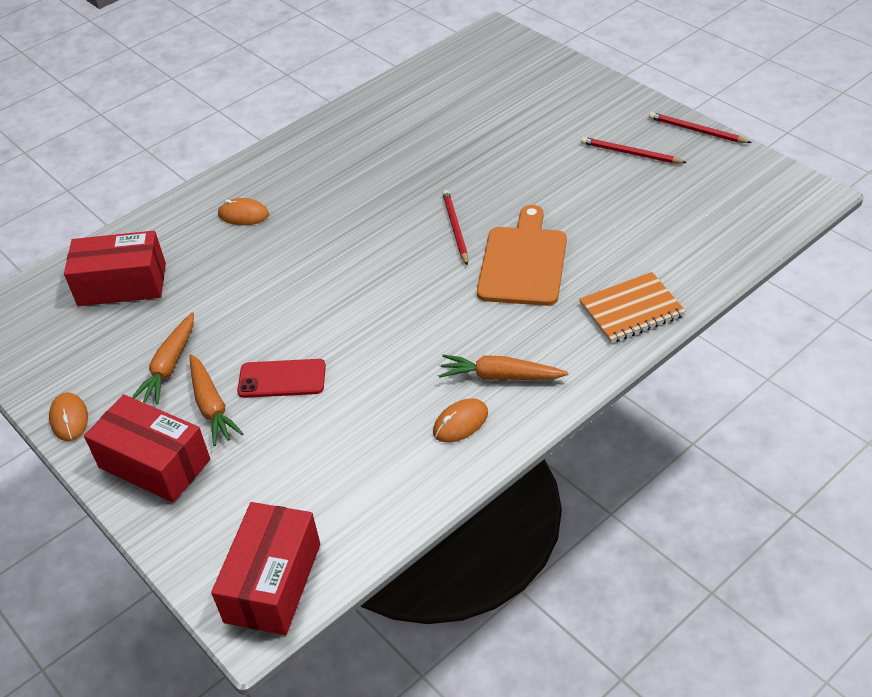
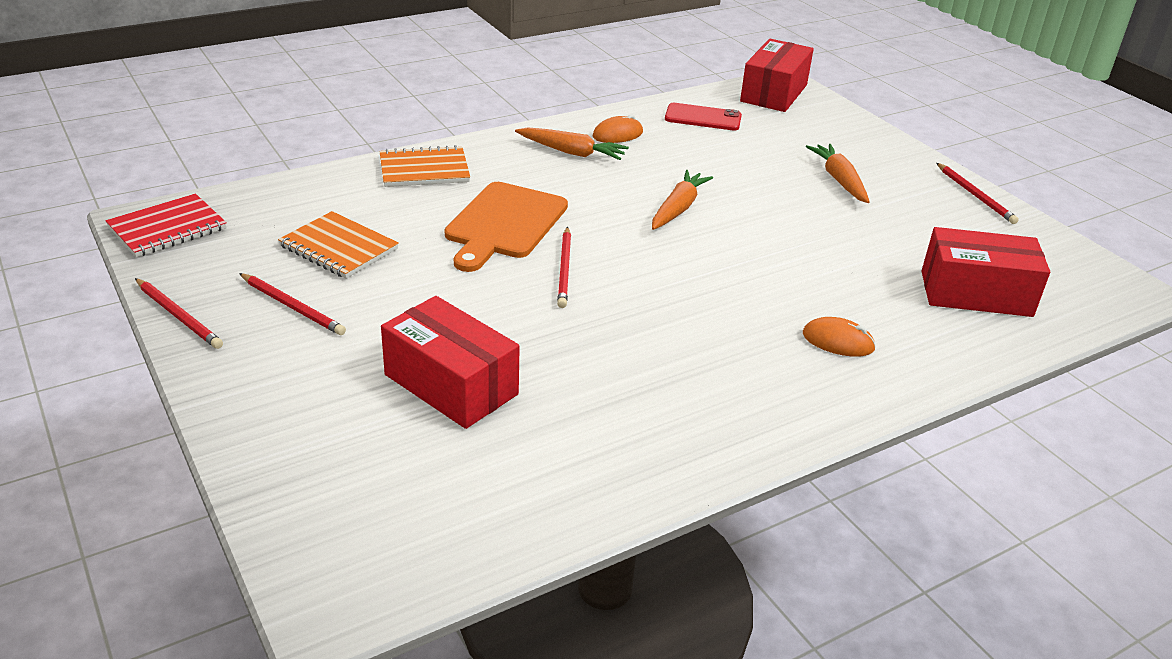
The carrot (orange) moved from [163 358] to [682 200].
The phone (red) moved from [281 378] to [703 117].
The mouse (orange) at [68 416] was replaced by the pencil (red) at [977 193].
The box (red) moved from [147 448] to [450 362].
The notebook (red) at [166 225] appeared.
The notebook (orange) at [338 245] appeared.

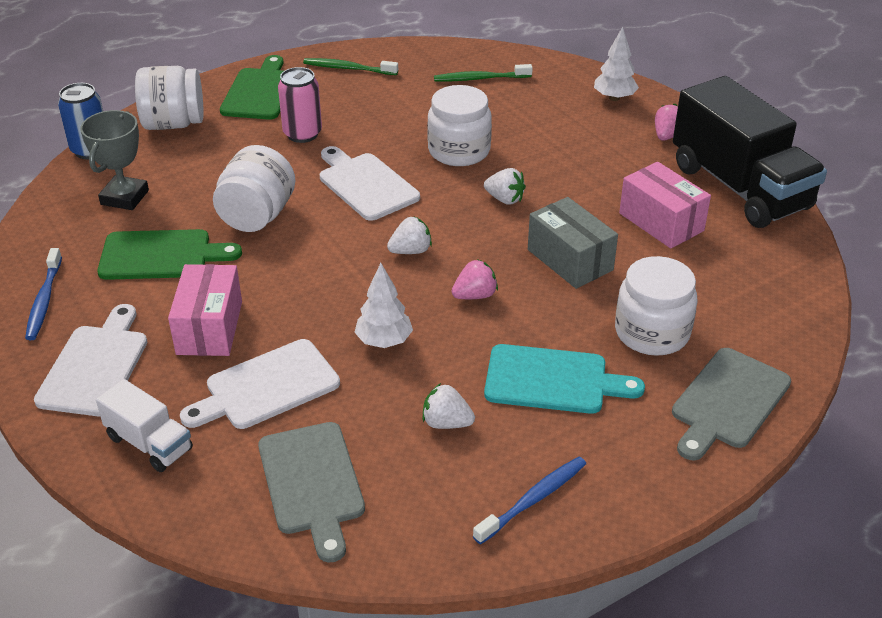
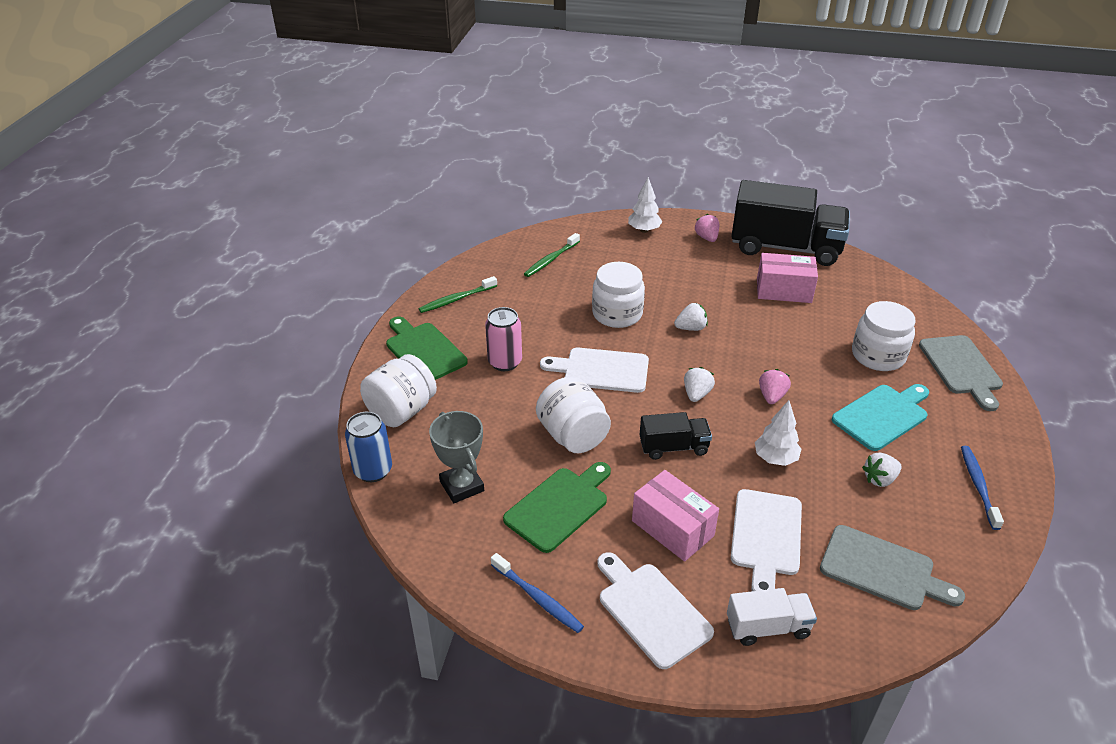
The box (grey) at [573 243] disappeared.
The truck (black) at [676 436] appeared.

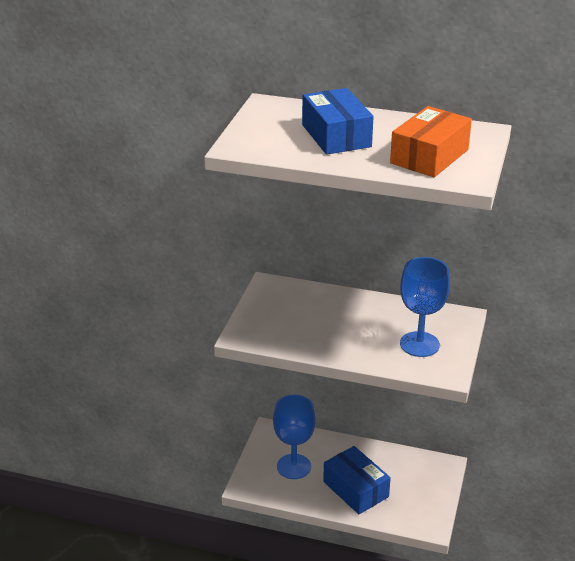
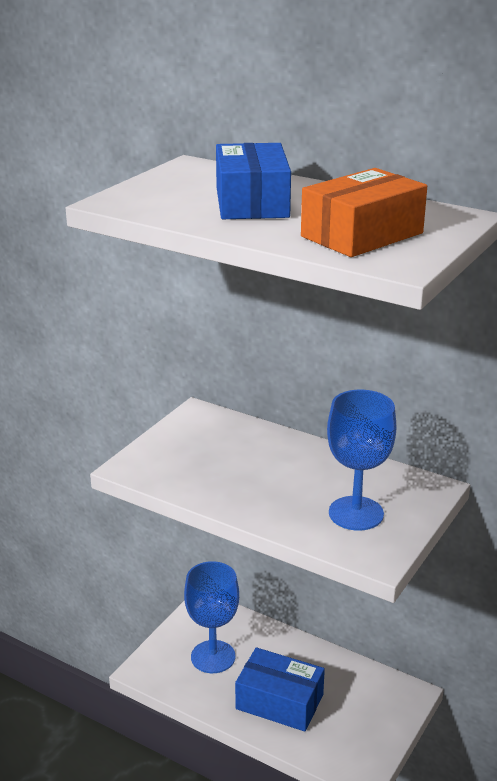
The box (blue) at [357 480] turned 45 degrees counterclockwise.

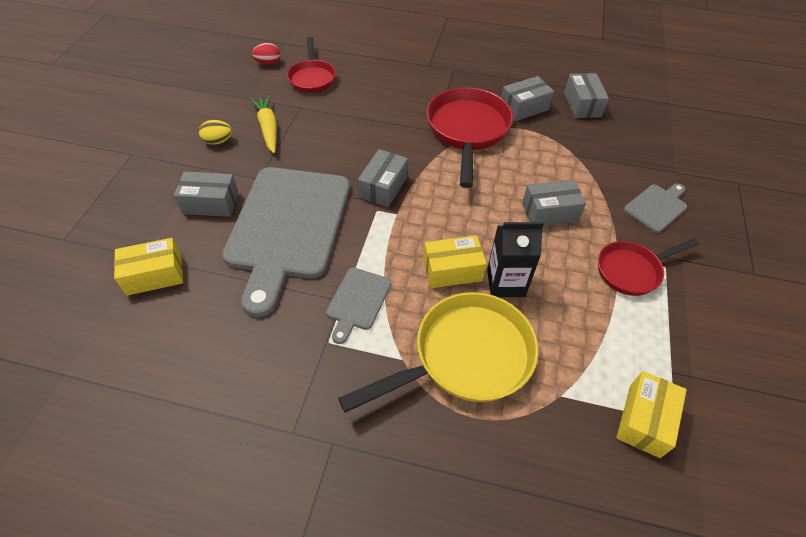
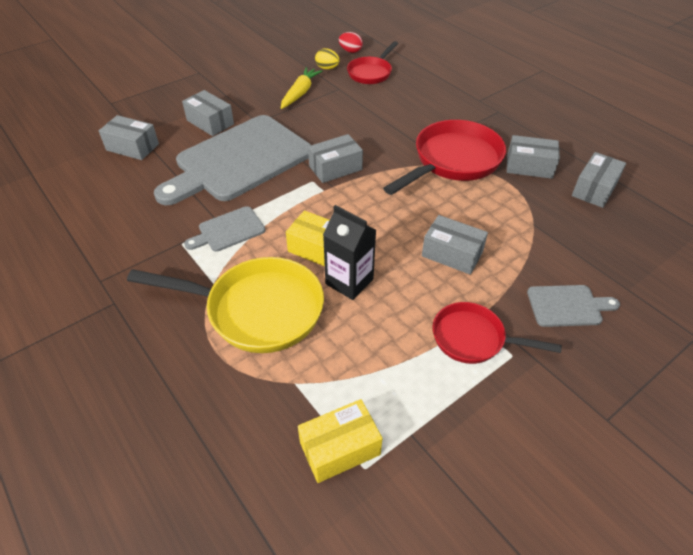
The egg (yellow) moved from [215 132] to [327 58].
The box (yellow) at [148 267] became the box (grey) at [129 137].

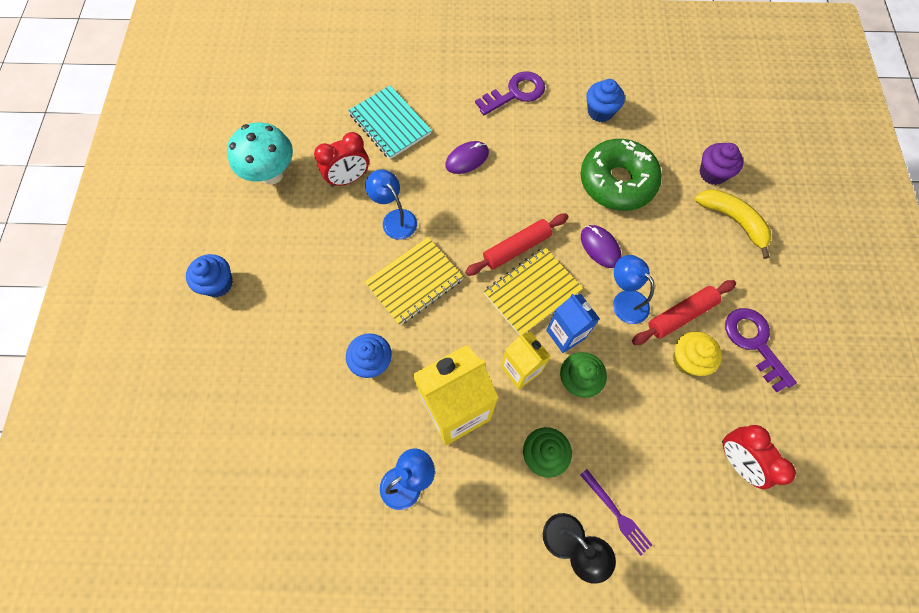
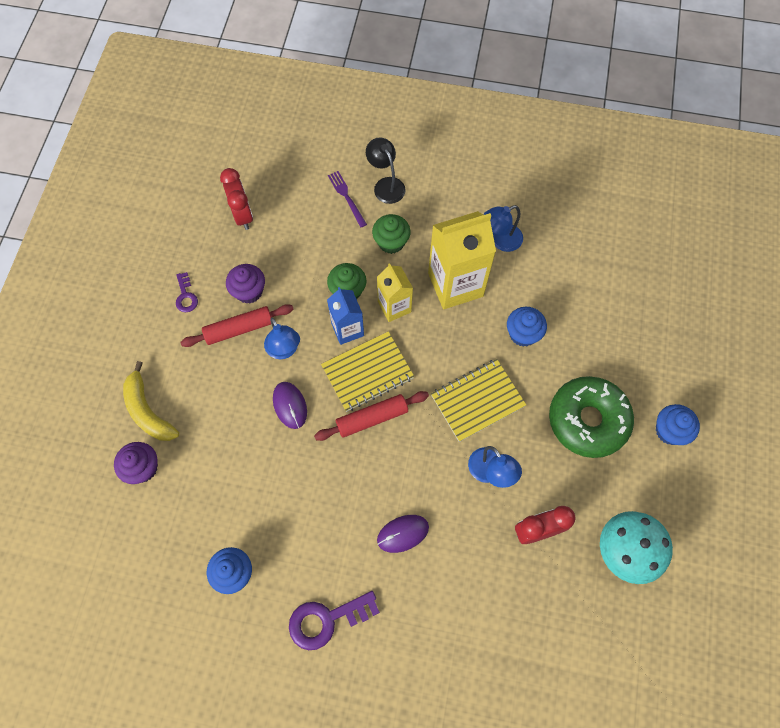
The notebook (turquoise) at [390 122] disappeared.
The donut (green) moved from [621 175] to [591 417].
The key (purple) at [761 350] changed to 0.57 times the size.
The cupcake (yellow) at [697 354] became the cupcake (purple) at [245 284].

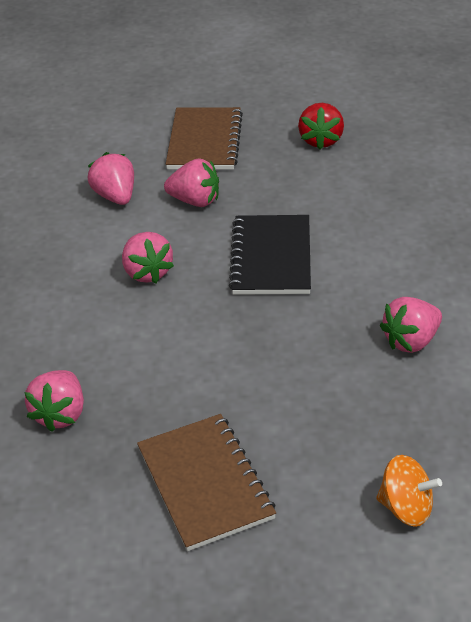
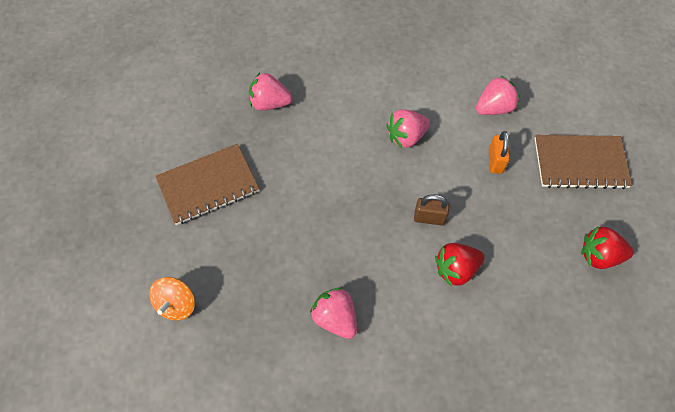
The strawberry (pink) at [191 182] was replaced by the padlock (orange) at [499 152].
The notebook (black) at [270 255] was replaced by the padlock (brown) at [432 209].
The strawberry (red) at [459 265] appeared.

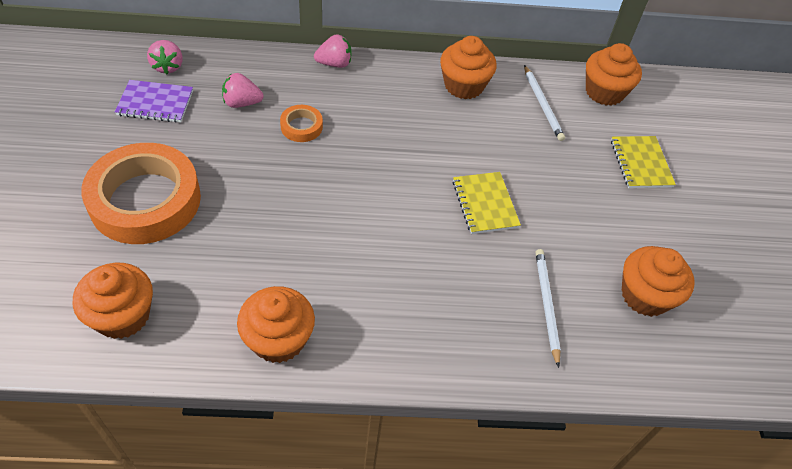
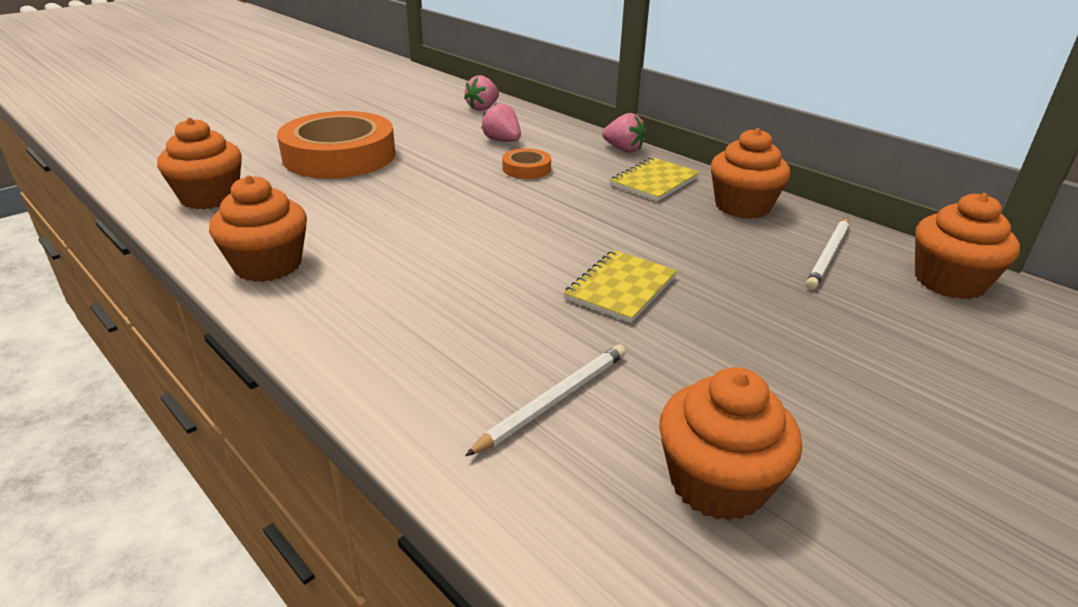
The notebook (purple) at [154 101] disappeared.
The notebook (yellow) moved from [643 162] to [655 179].

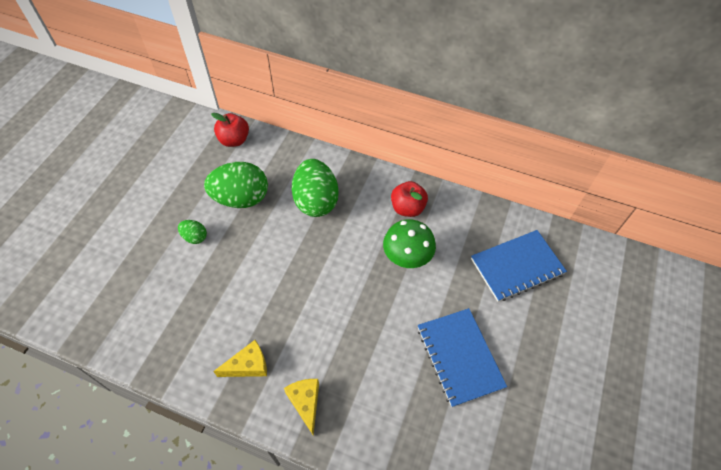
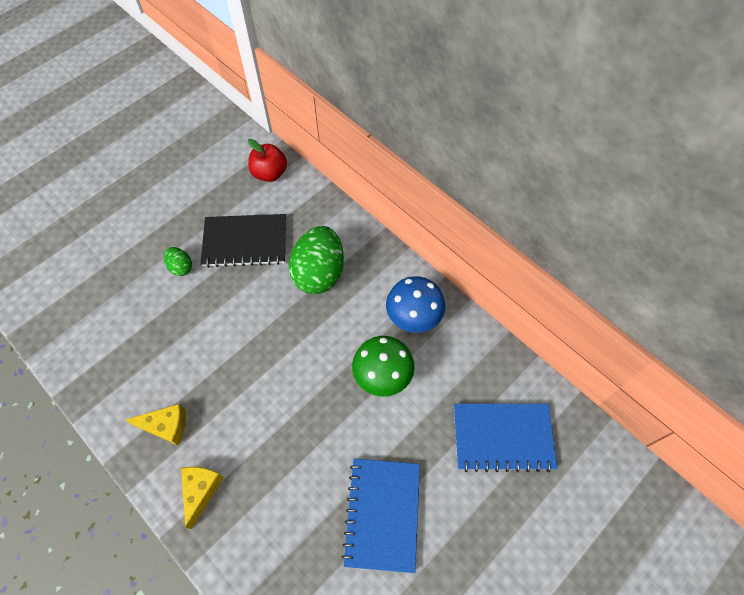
The egg (green) at [236 185] was replaced by the notebook (black) at [243 241].
The apple (red) at [409 199] was replaced by the mushroom (blue) at [415 304].

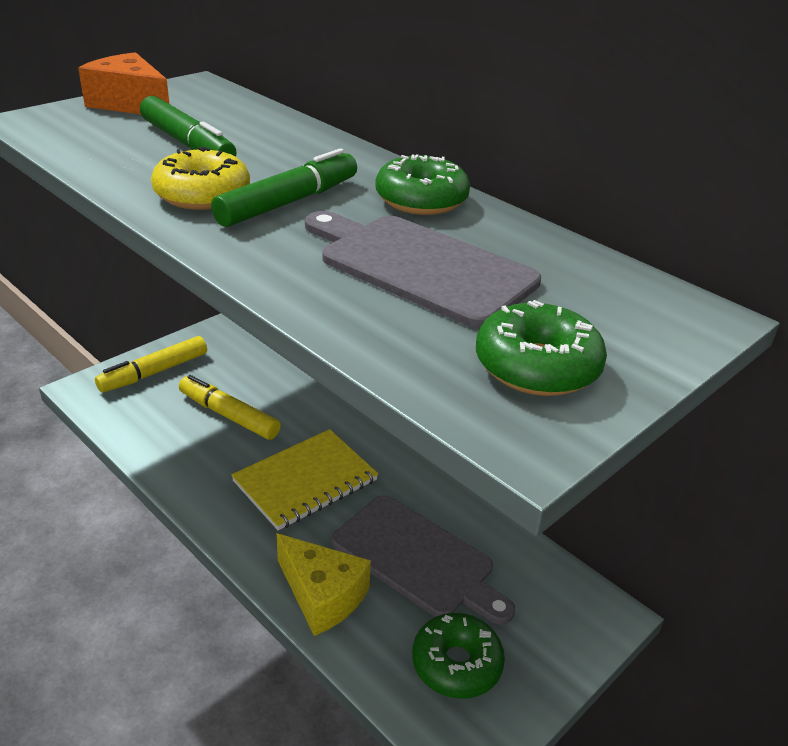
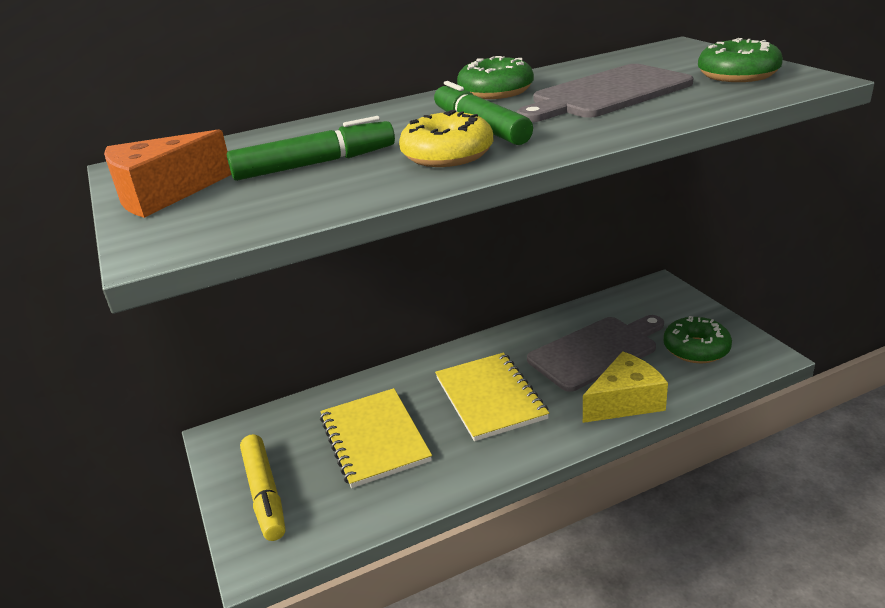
The marker (yellow) at [230 407] was replaced by the notebook (yellow) at [376 438].

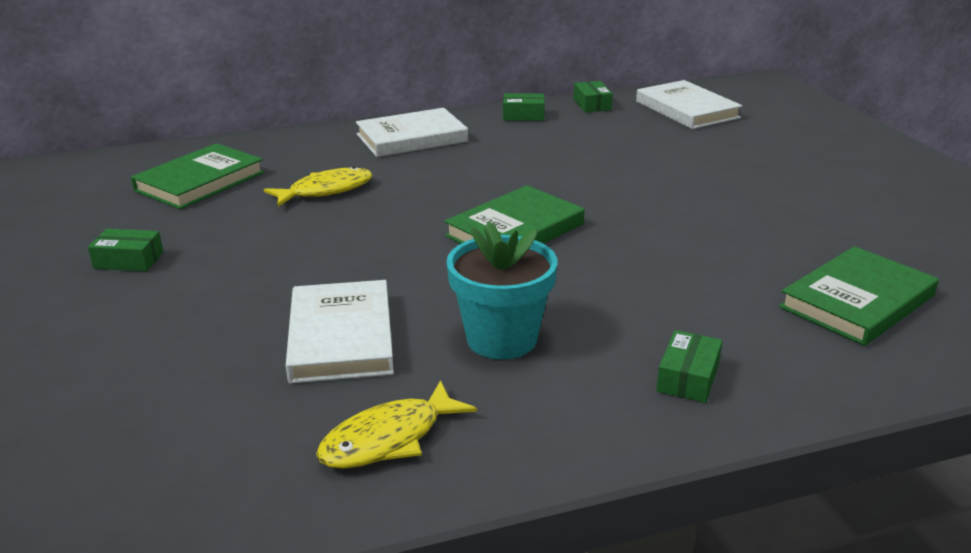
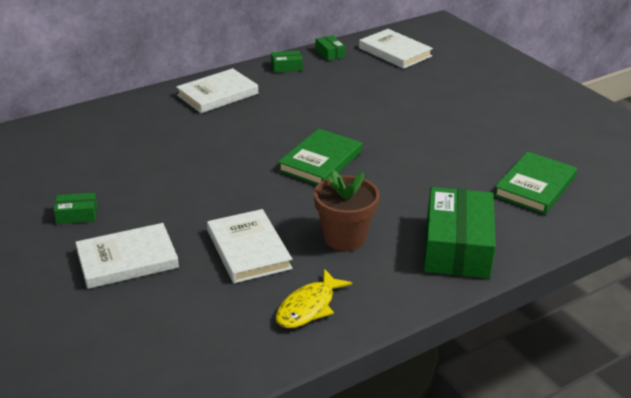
The book (green) at [197 176] disappeared.
The fish (yellow) at [318 186] disappeared.
The flower pot (turquoise) at [501 290] became the flower pot (brown) at [347 210].
The box (green) at [689 366] changed to 2.27 times the size.
The book (white) at [127 256] appeared.

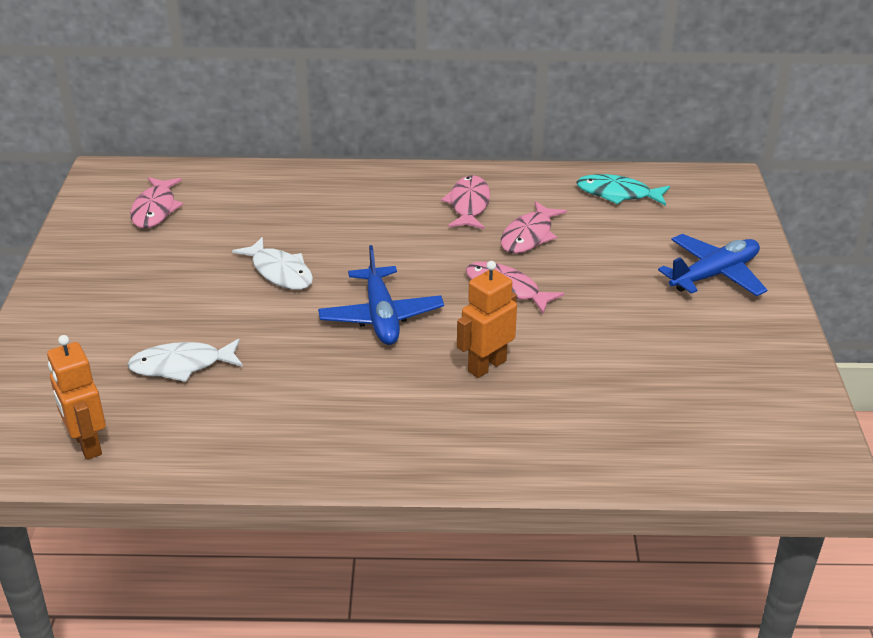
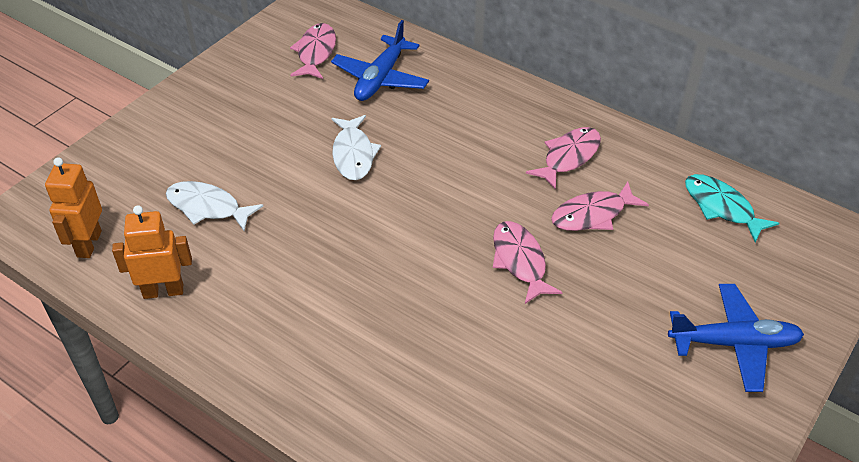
The fish (pink) at [156 202] turned 150 degrees clockwise.
The plane (blue) moved from [381 295] to [380 60].
The robot (orange) moved from [487 319] to [152 252].

